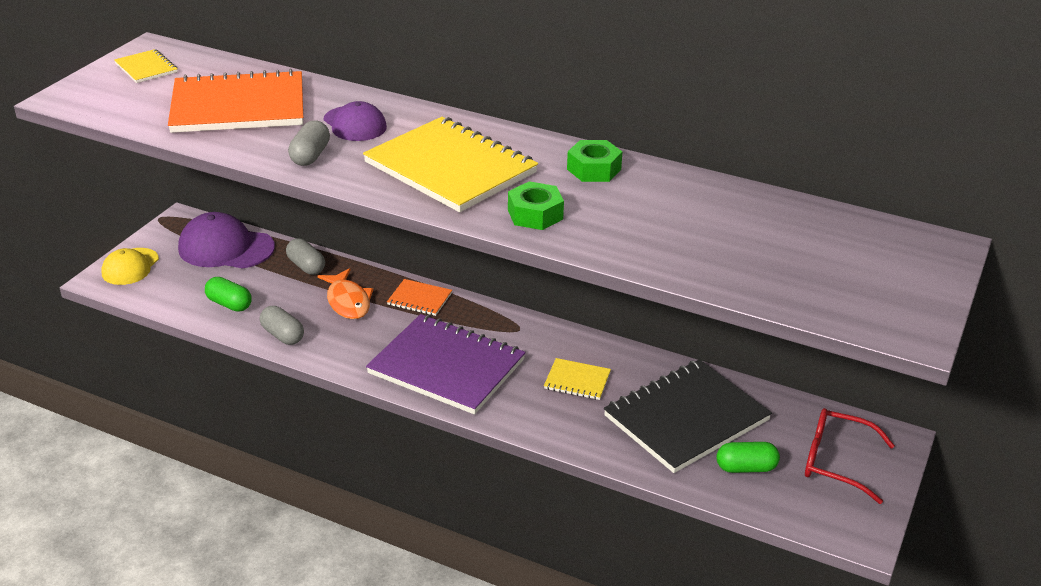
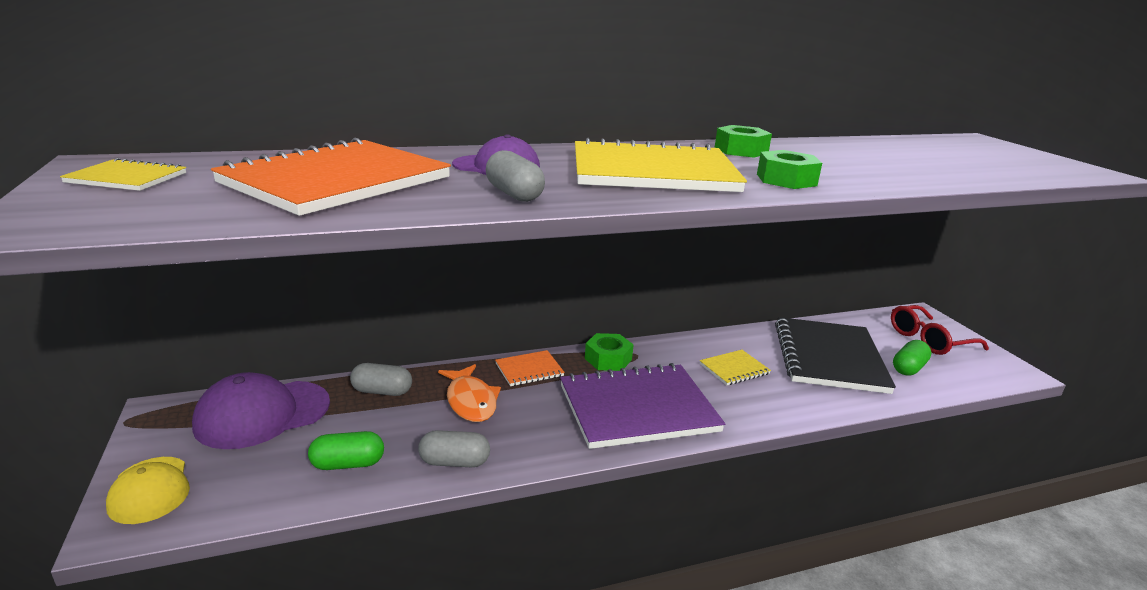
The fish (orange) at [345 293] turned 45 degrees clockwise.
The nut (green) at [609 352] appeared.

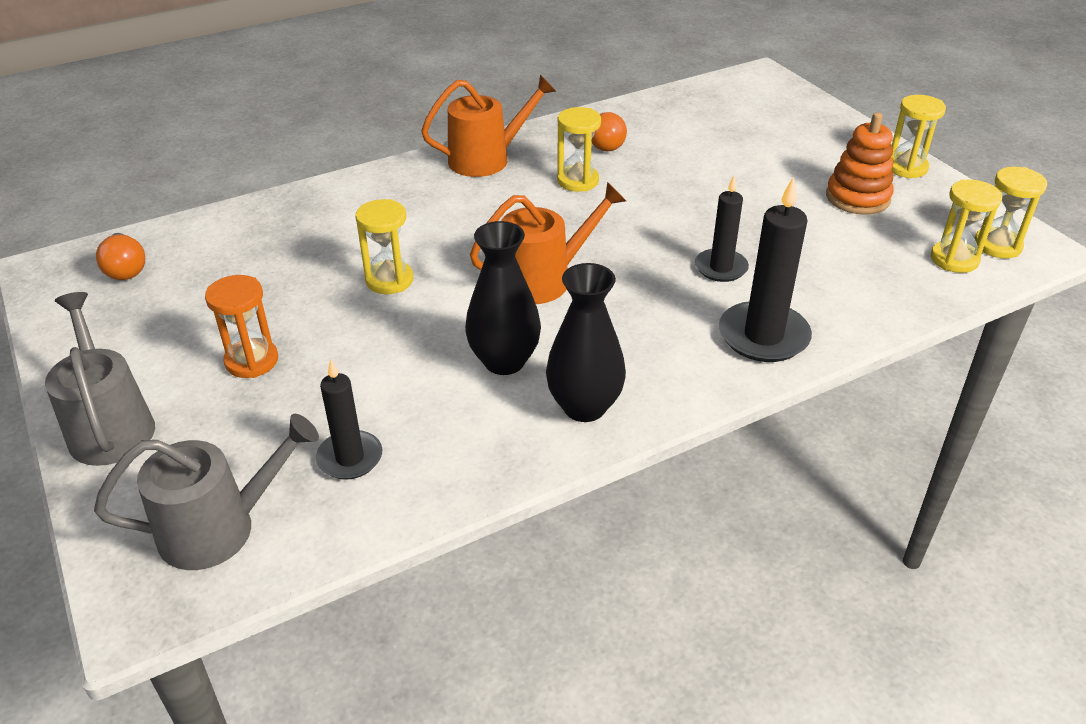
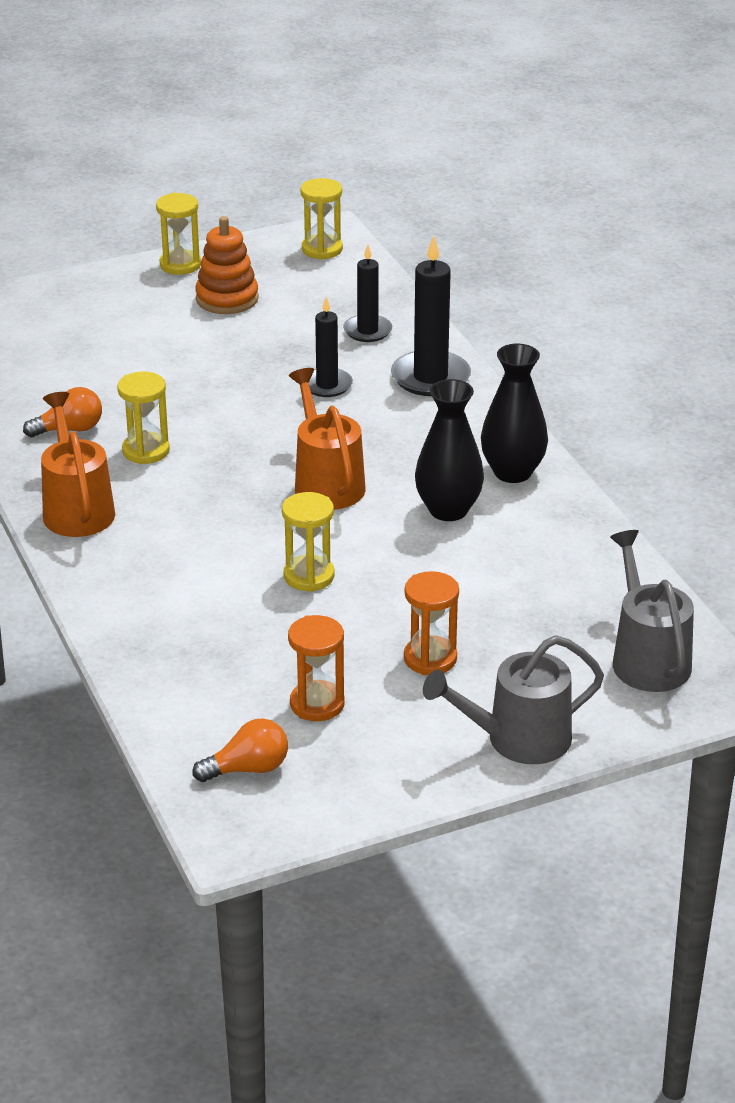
The hourglass (yellow) at [966 226] disappeared.
The candle (black) moved from [349 419] to [367 293].
The hourglass (orange) at [316 668] appeared.

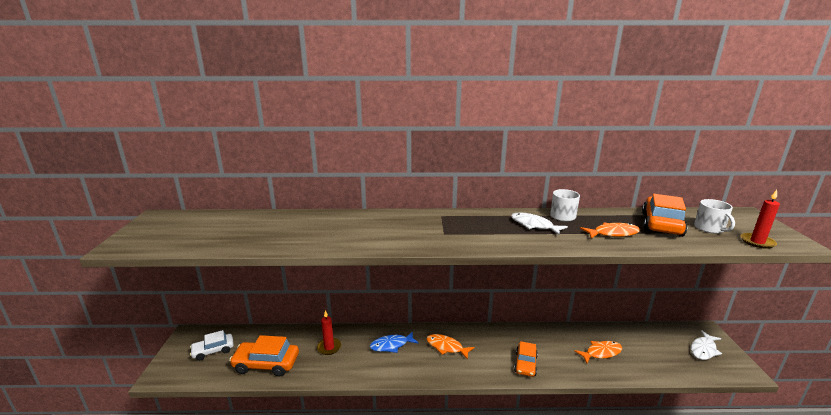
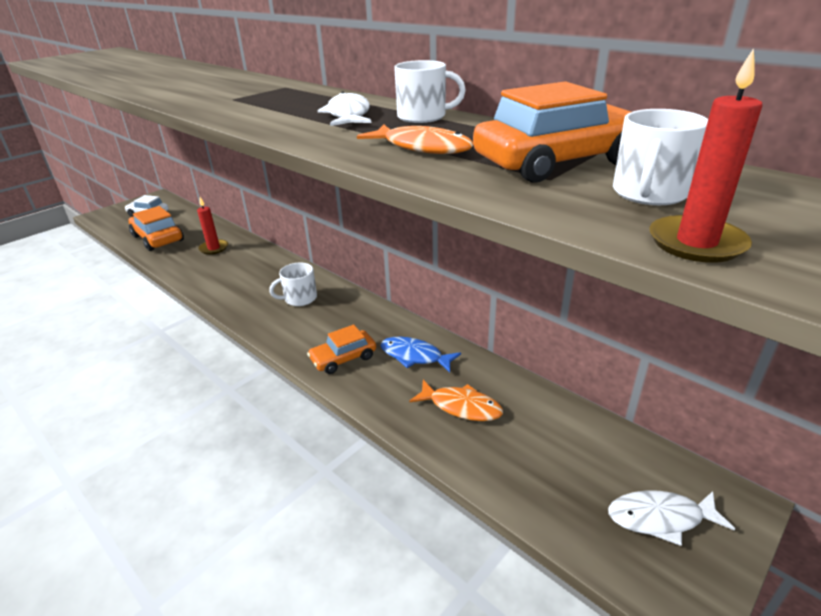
The fish (blue) moved from [394 342] to [420 355].
The fish (orange) at [450 347] was replaced by the mug (white) at [293 284].

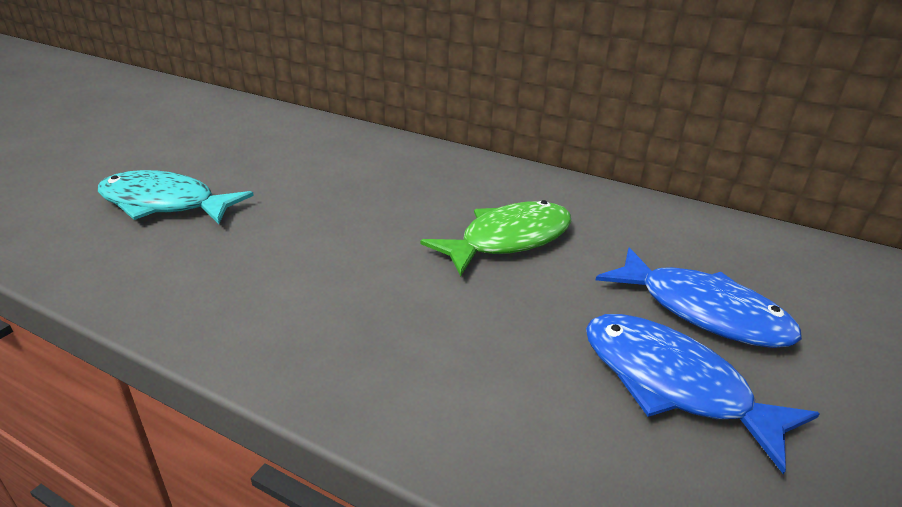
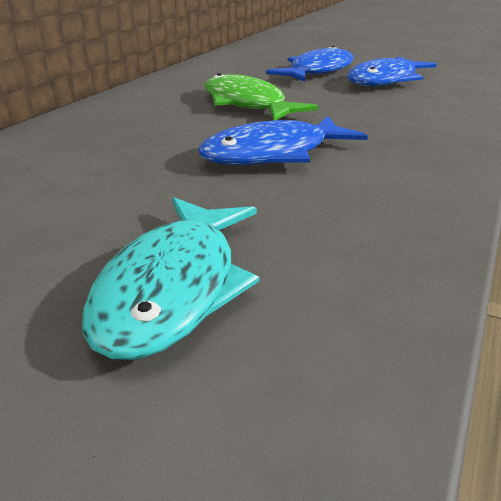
The fish (blue) at [283 140] appeared.

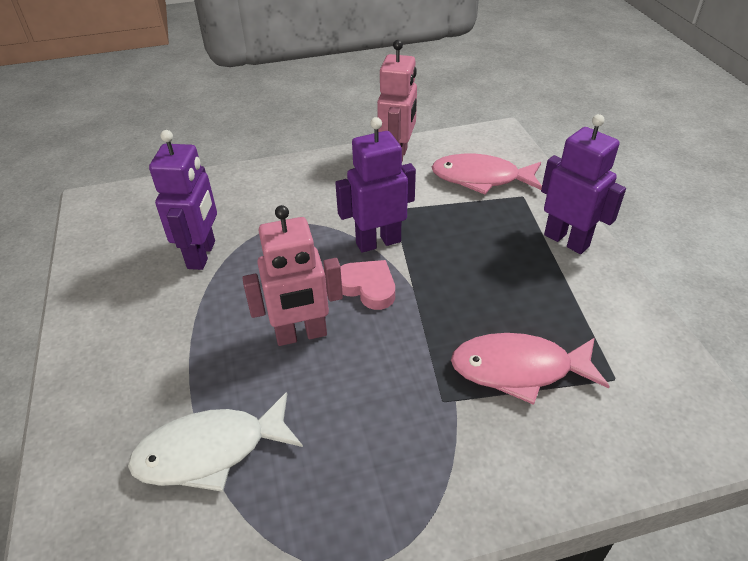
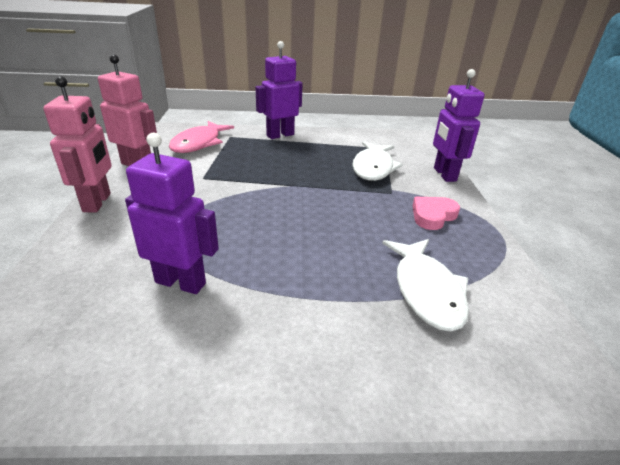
The robot (purple) moved from [375 185] to [459 125].
The robot (pink) moved from [292 275] to [78 144].
The heart (pink) moved from [367 285] to [436 213].
The fish (pink) at [530 369] became the fish (white) at [377 161].

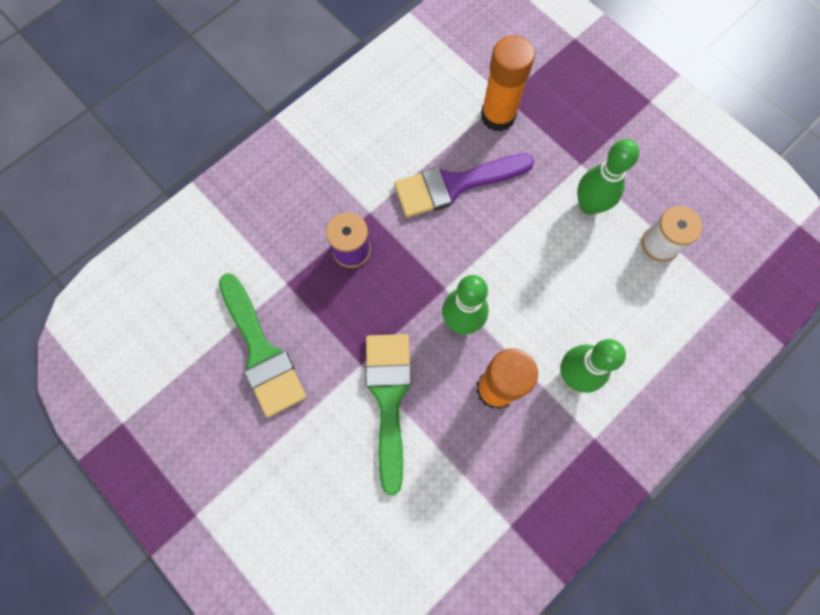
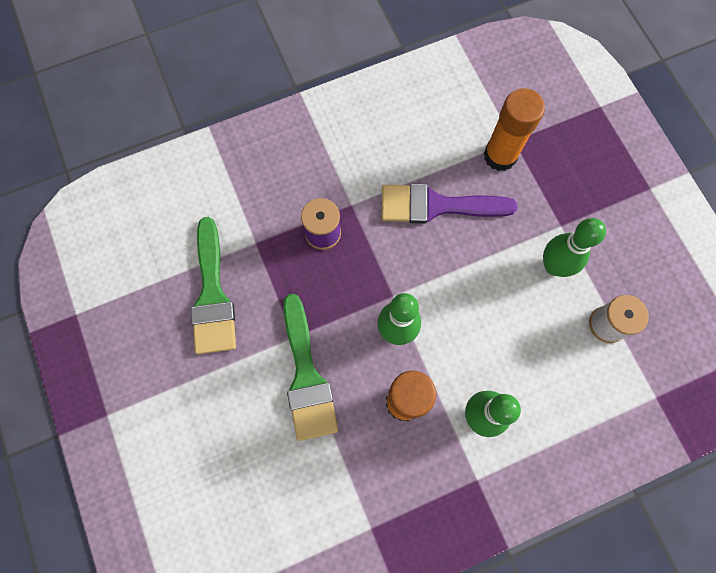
The brush (green) at [388 414] turned 150 degrees clockwise.

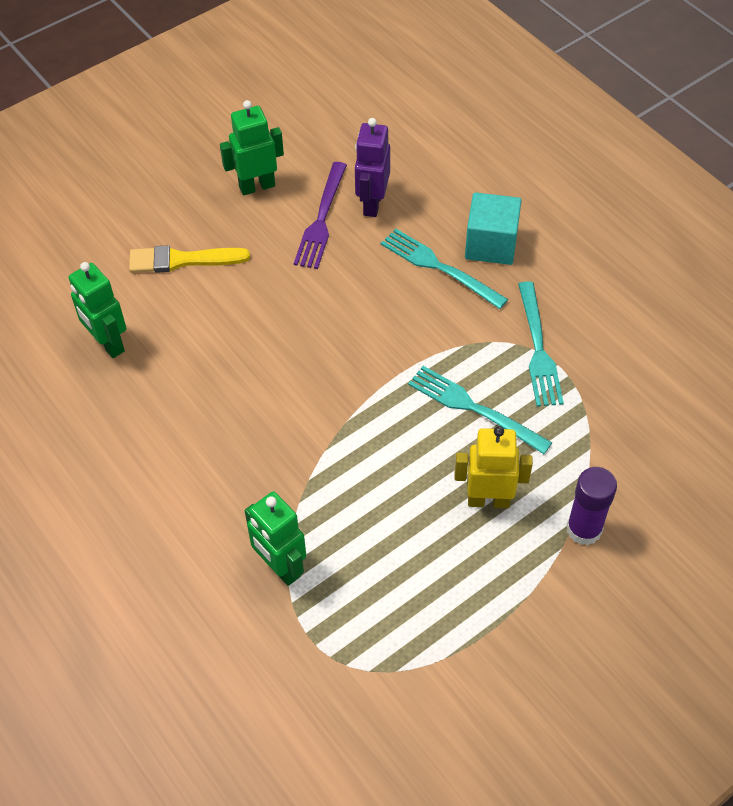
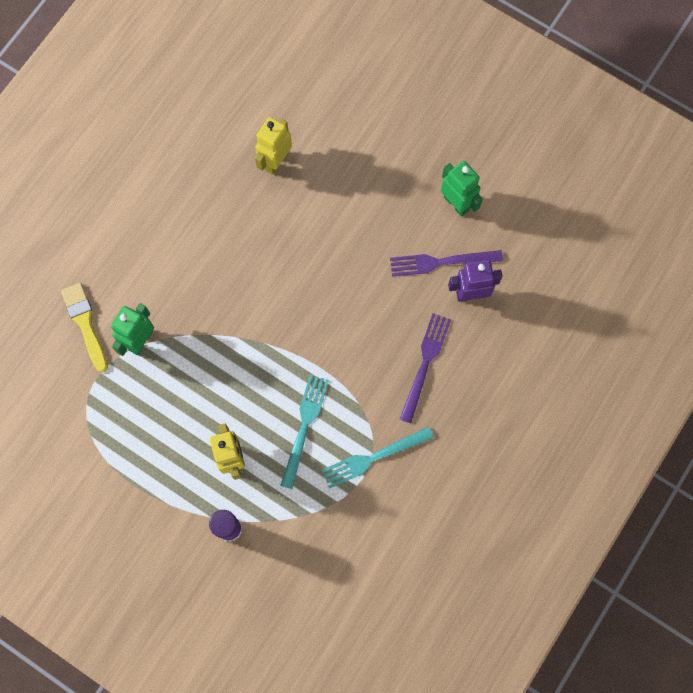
The cube (turquoise) at [493 228] disappeared.
The fork (turquoise) at [444 269] became the fork (purple) at [425 368].
The brush (yellow) moved from [189 259] to [84 328].
The robot (green) at [97 310] became the robot (yellow) at [273 146].

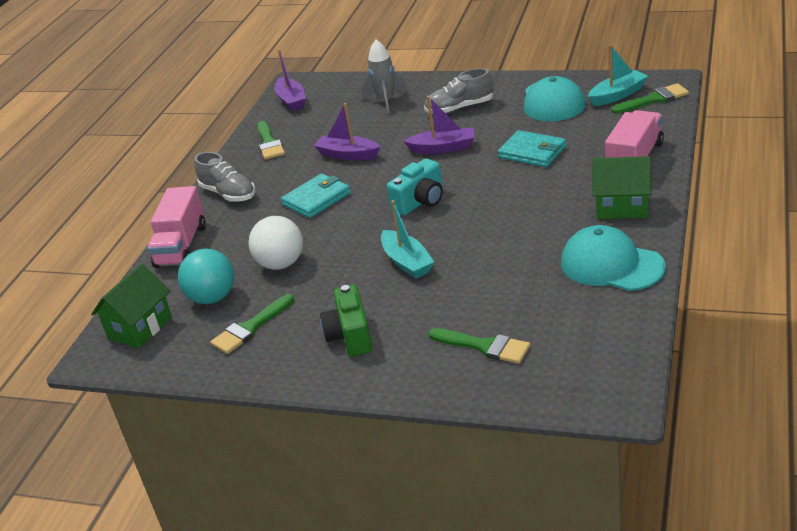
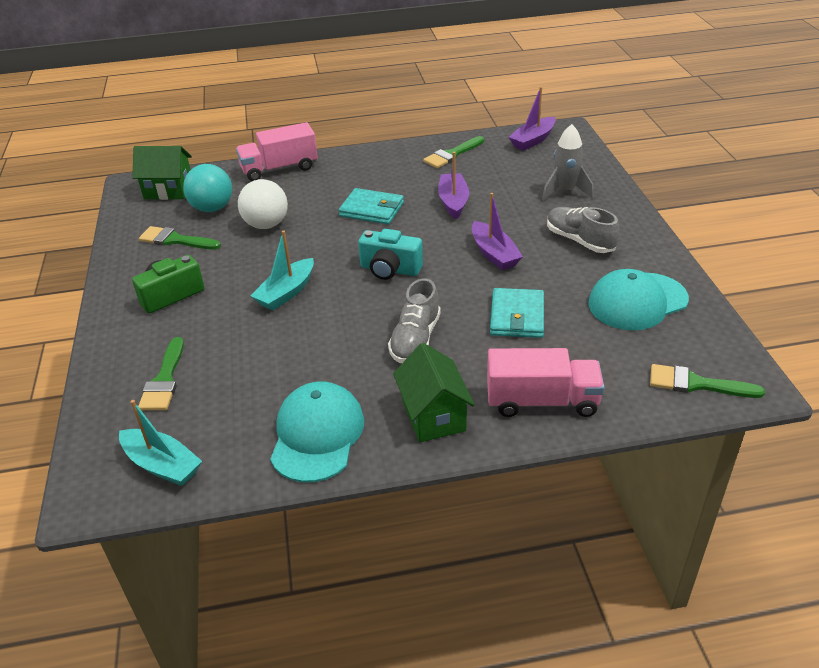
The boat (turquoise) moved from [618 75] to [160 443].
The brush (green) at [650 98] turned 150 degrees clockwise.
The shoe (grey) moved from [225 177] to [414 320].

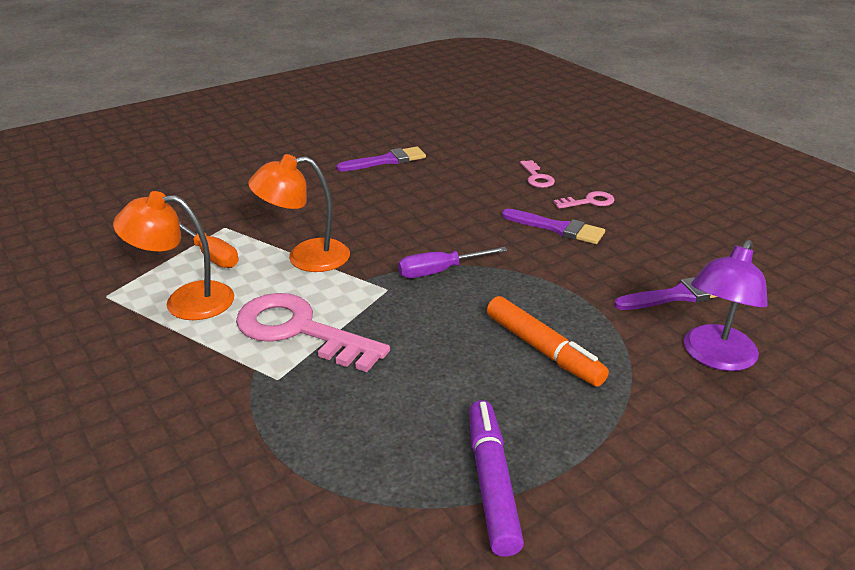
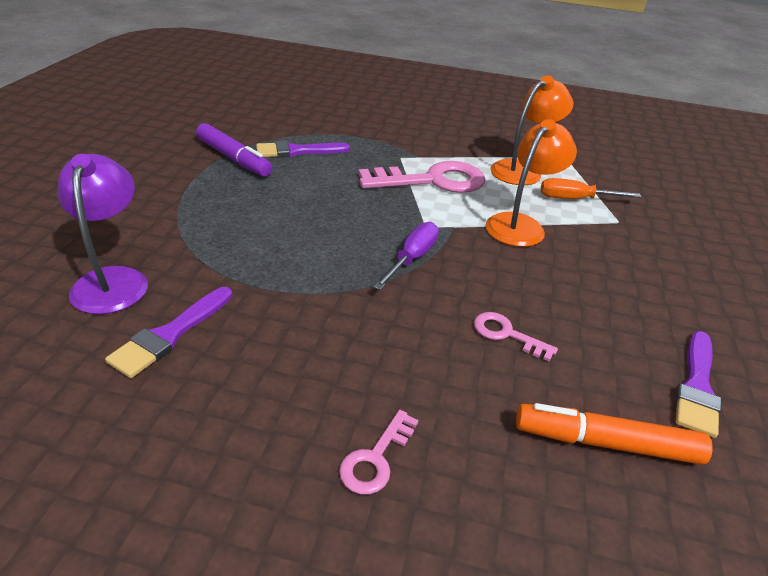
The key (pink) moved from [537 174] to [516 336].
The brush (purple) moved from [553 226] to [303 149].
The marker (orange) moved from [548 341] to [614 434].

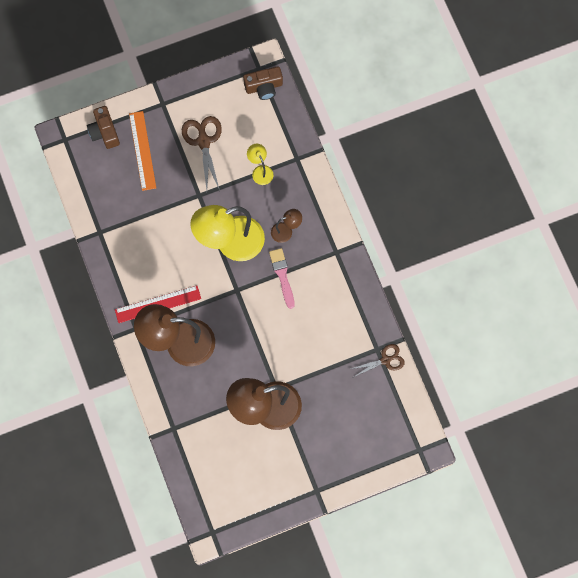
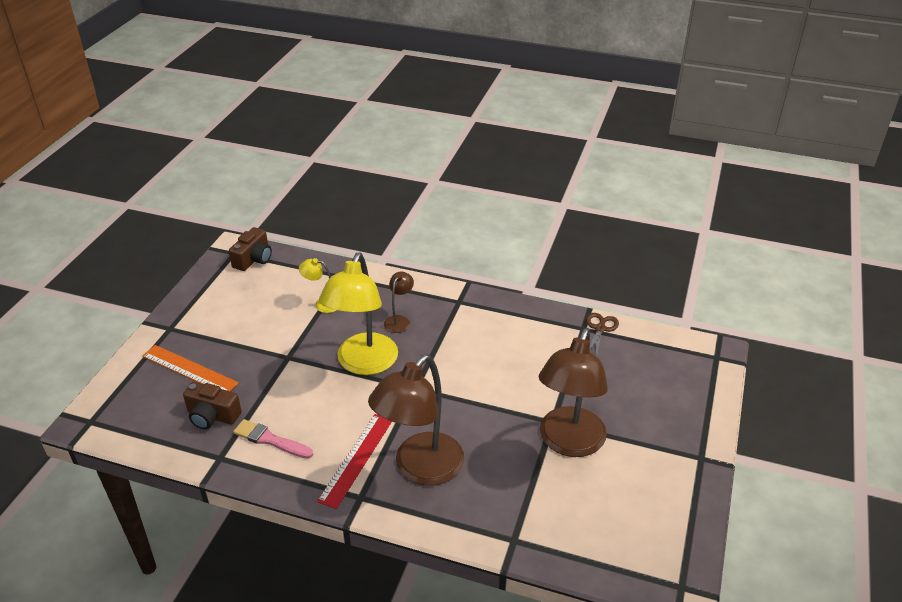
The camera (brown) moved from [103 127] to [212 406].
The scissors (brown) at [202 153] disappeared.
The brush (pink) moved from [282 278] to [273 439].

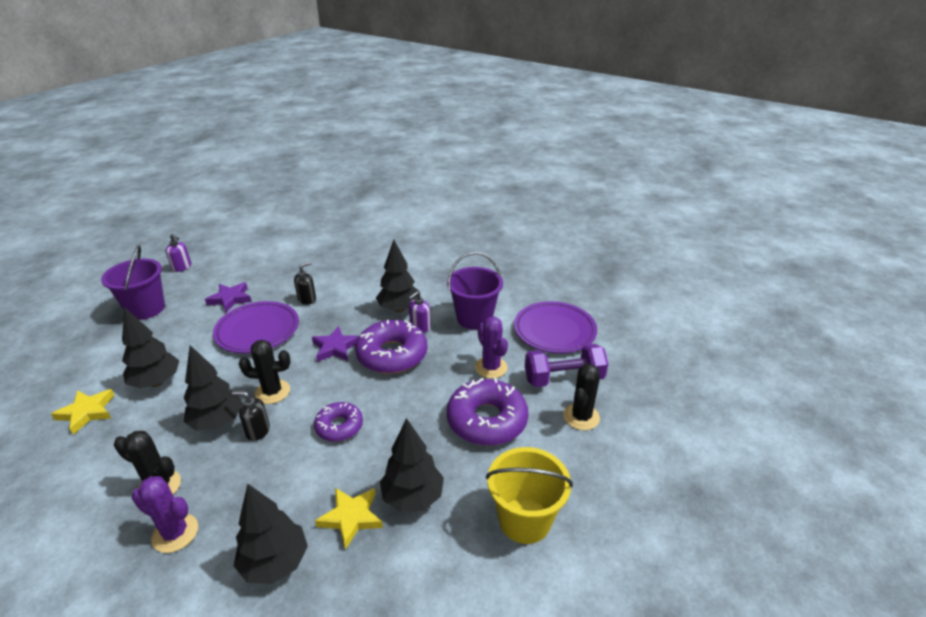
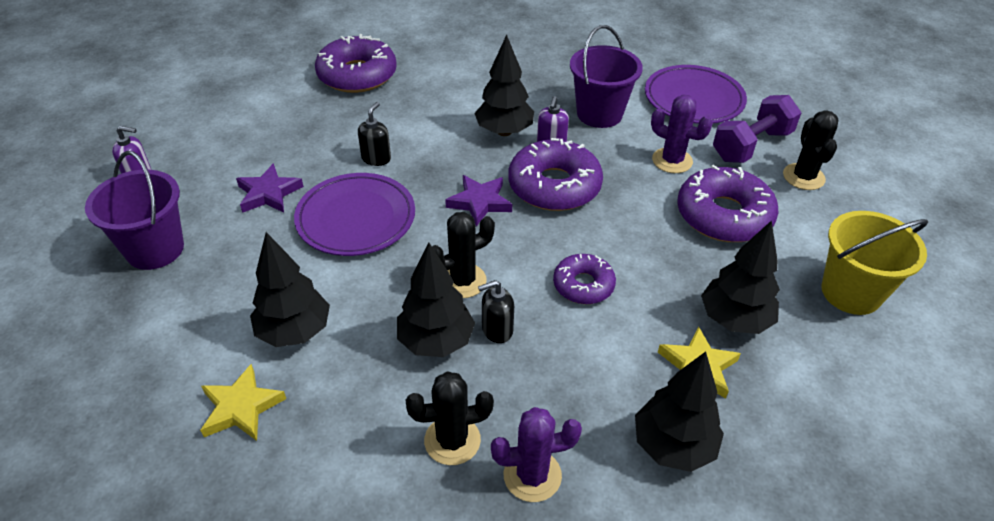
The donut (purple) at [356 63] appeared.

